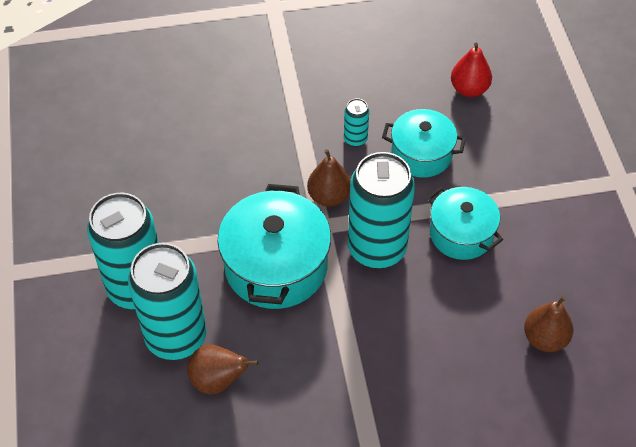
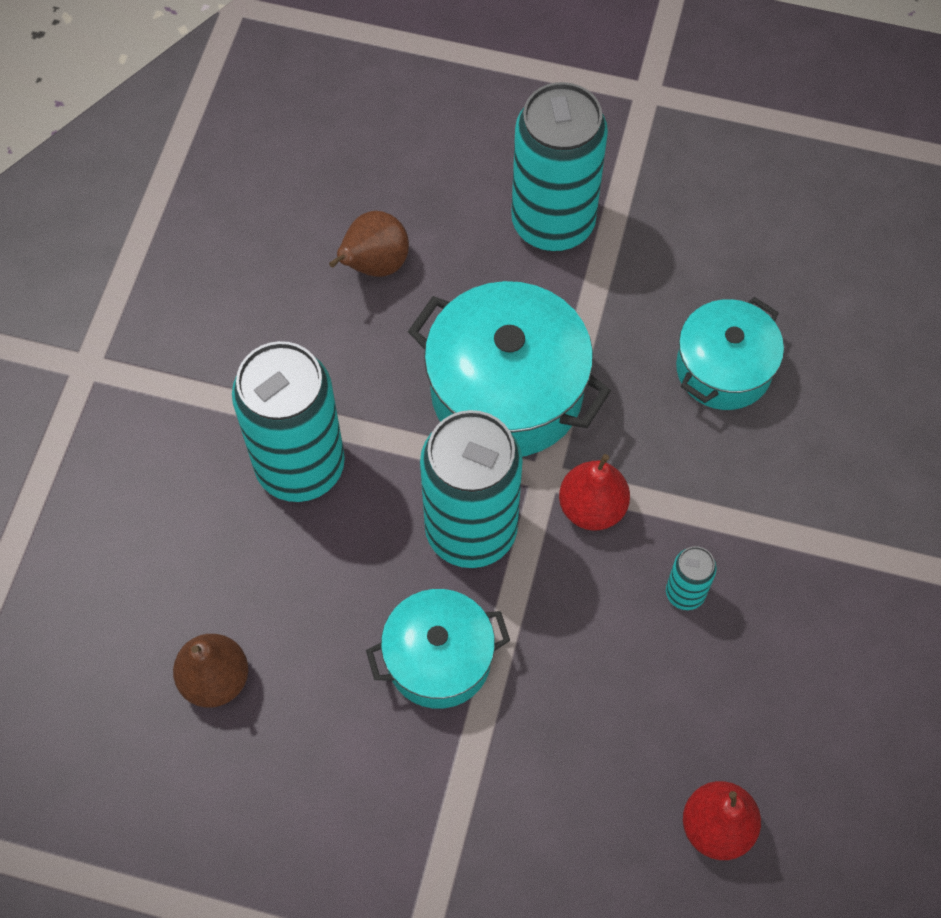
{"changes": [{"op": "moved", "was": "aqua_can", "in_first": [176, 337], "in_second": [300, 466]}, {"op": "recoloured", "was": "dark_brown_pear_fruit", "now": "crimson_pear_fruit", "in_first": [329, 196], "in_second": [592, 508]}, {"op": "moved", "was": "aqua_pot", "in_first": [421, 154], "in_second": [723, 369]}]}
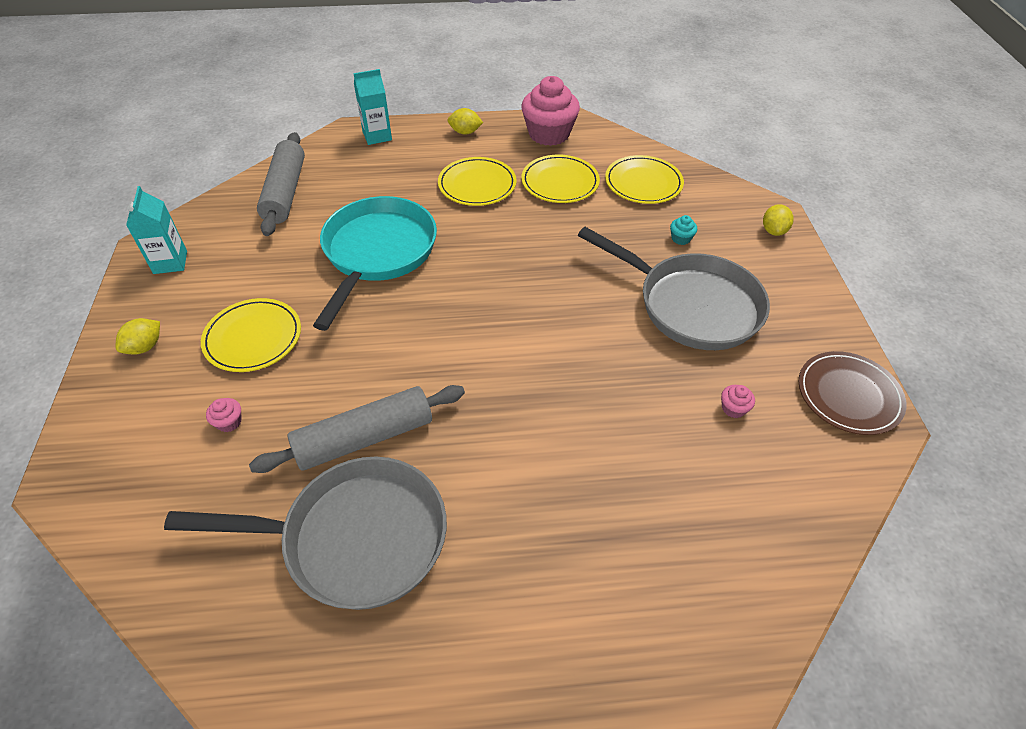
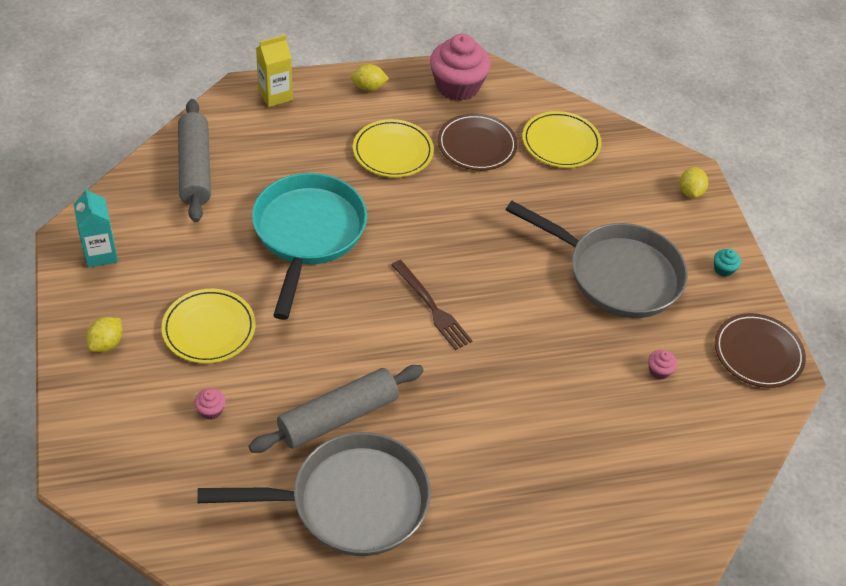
{"changes": [{"op": "recoloured", "was": "aqua_milk_carton", "now": "yellow_milk_carton", "in_first": [377, 136], "in_second": [275, 95]}, {"op": "added", "now": "dark_brown_dinner_fork", "in_second": [431, 307]}, {"op": "recoloured", "was": "yellow_dinner_plate", "now": "dark_brown_dinner_plate", "in_first": [560, 182], "in_second": [477, 145]}, {"op": "moved", "was": "aqua_cupcake", "in_first": [681, 238], "in_second": [723, 269]}]}
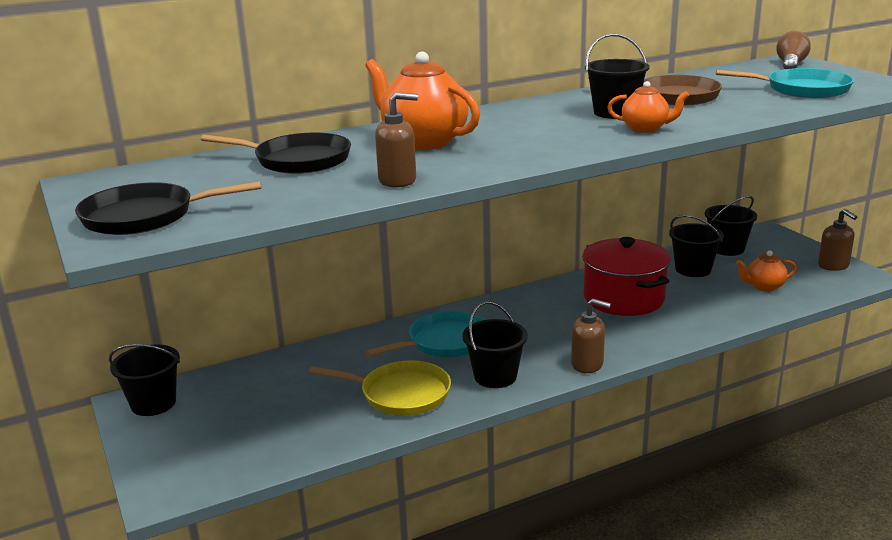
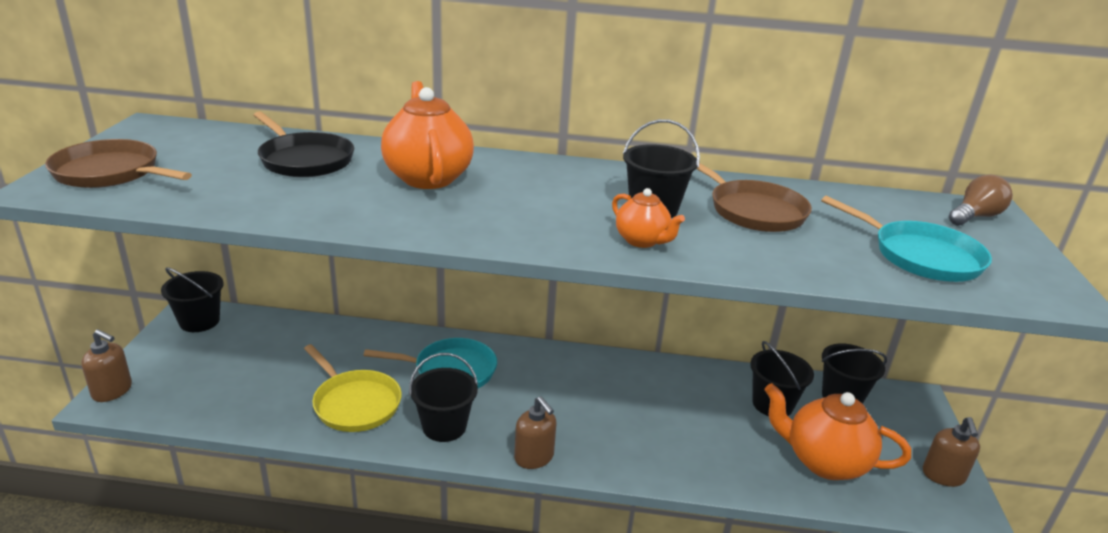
{"changes": [{"op": "recoloured", "was": "black_pan", "now": "dark_brown_pan", "in_first": [144, 217], "in_second": [110, 173]}, {"op": "moved", "was": "dark_brown_soap_dispenser", "in_first": [398, 180], "in_second": [112, 391]}, {"op": "resized", "was": "orange-coloured_tea_pot", "in_first": [764, 287], "in_second": [824, 462], "ratio": 1.84}, {"op": "removed", "was": "crimson_pot", "in_first": [624, 298]}]}
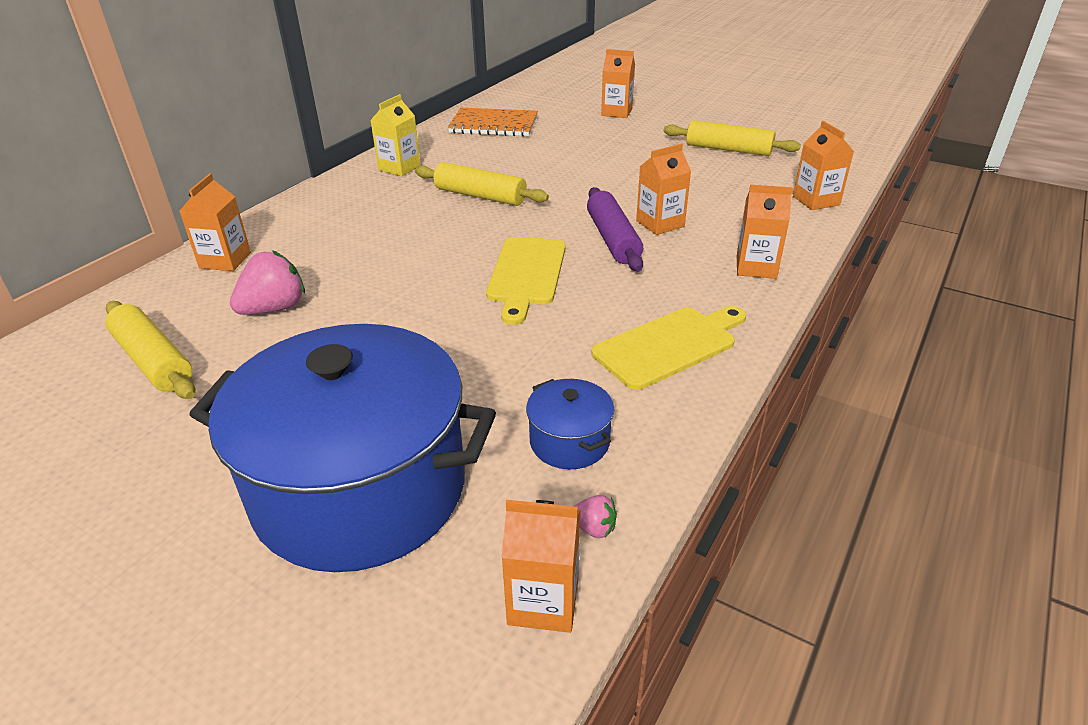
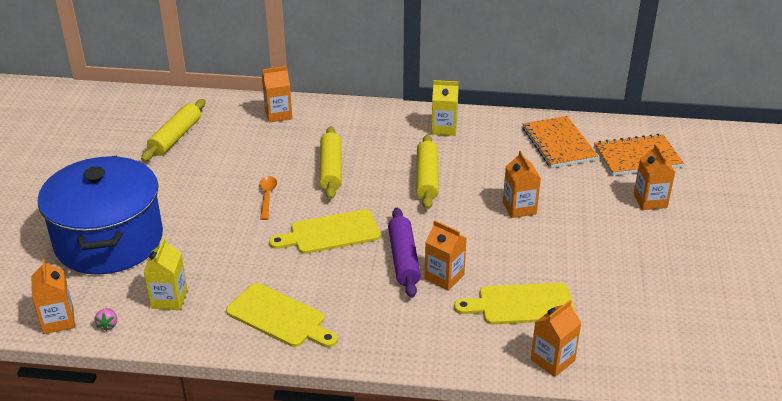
{"changes": [{"op": "replaced", "was": "royal_blue_pot", "now": "yellow_milk_carton", "in_first": [569, 441], "in_second": [169, 299]}, {"op": "added", "now": "orange-coloured_tablespoon", "in_second": [267, 196]}, {"op": "moved", "was": "yellow_pastry_roller", "in_first": [728, 149], "in_second": [331, 169]}, {"op": "turned", "was": "violet_pastry_roller", "in_first": [613, 239], "in_second": [404, 259], "clockwise": -60}, {"op": "added", "now": "yellow_bread_board", "in_second": [521, 305]}, {"op": "moved", "was": "orange-coloured_milk_carton", "in_first": [756, 267], "in_second": [519, 208]}, {"op": "added", "now": "orange-coloured_notepad", "in_second": [637, 157]}, {"op": "removed", "was": "pink_strawberry", "in_first": [274, 308]}]}
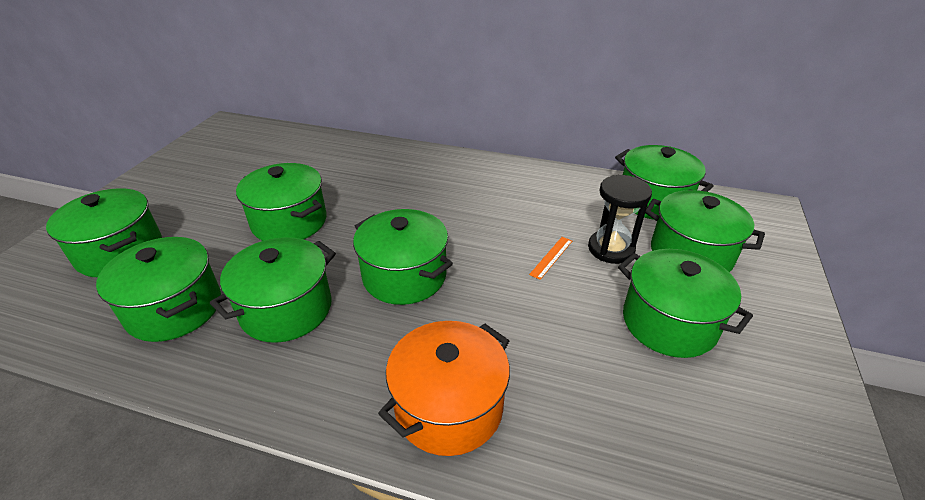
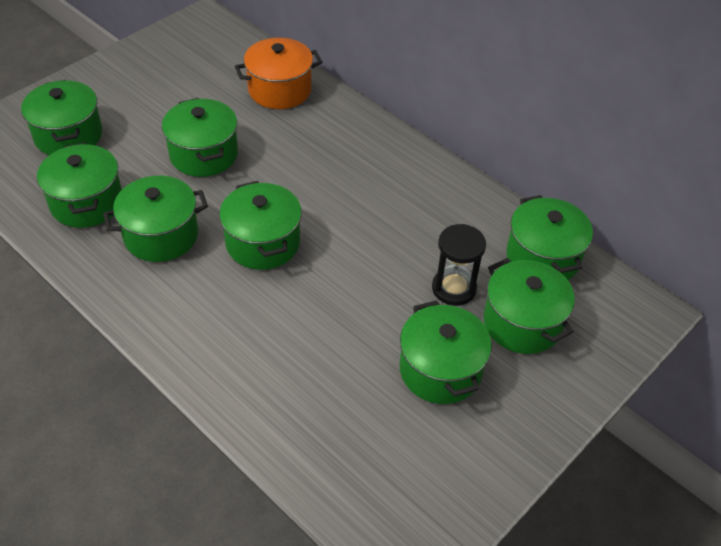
{"changes": [{"op": "moved", "was": "orange-coloured_pot", "in_first": [449, 407], "in_second": [280, 90]}, {"op": "removed", "was": "orange-coloured_ruler", "in_first": [551, 257]}]}
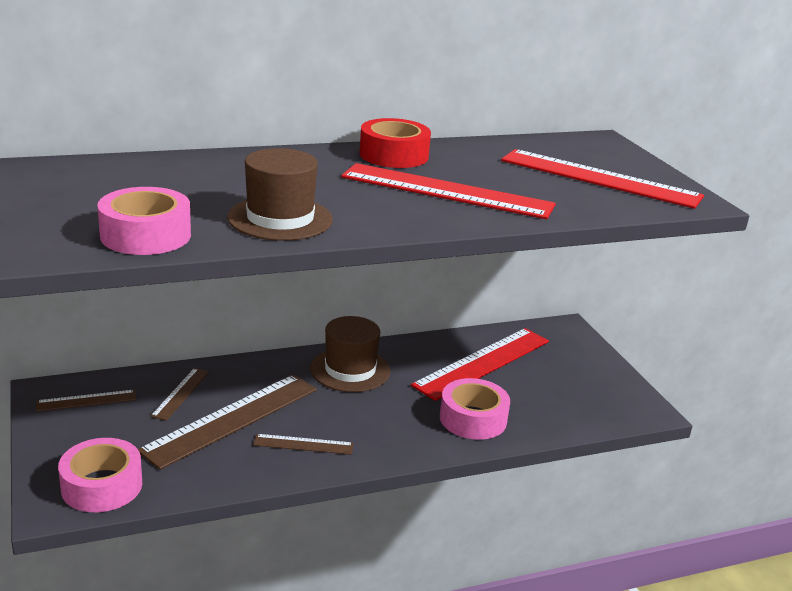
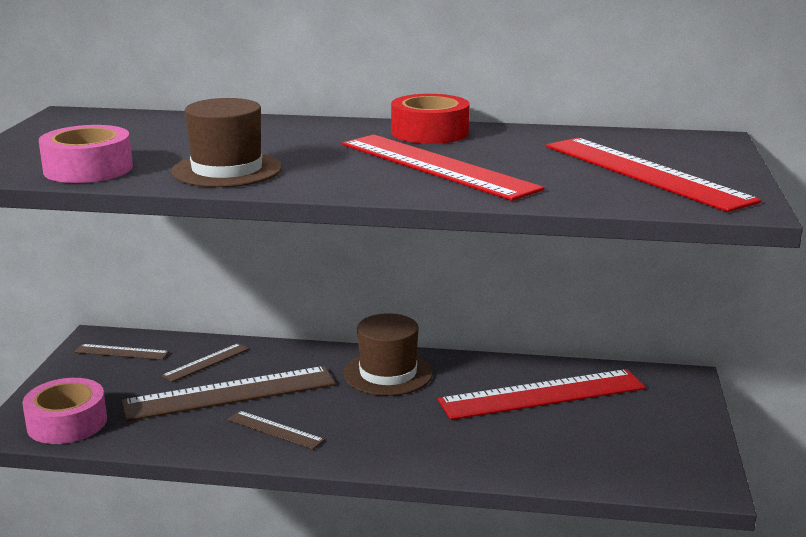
{"changes": [{"op": "removed", "was": "pink_sticky_tape", "in_first": [473, 419]}]}
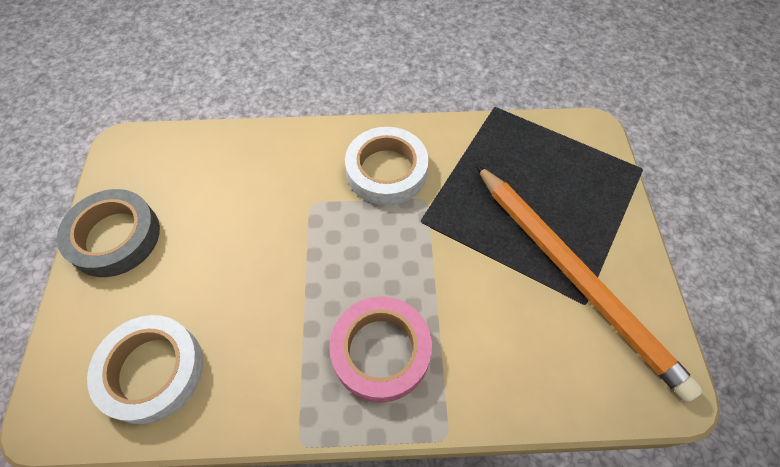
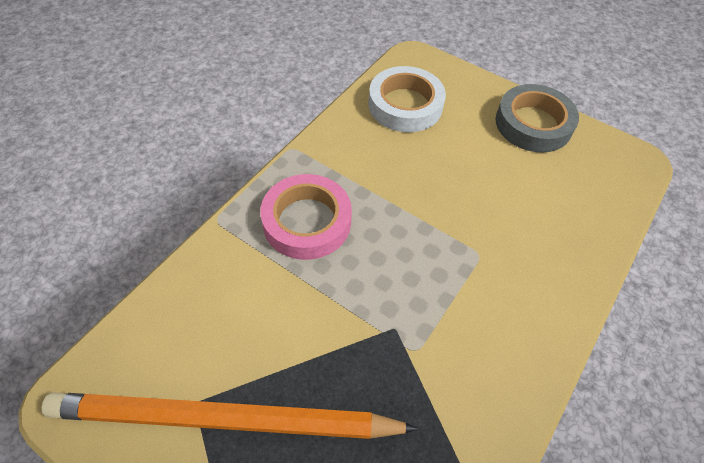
{"changes": [{"op": "removed", "was": "white_sticky_tape", "in_first": [386, 171]}]}
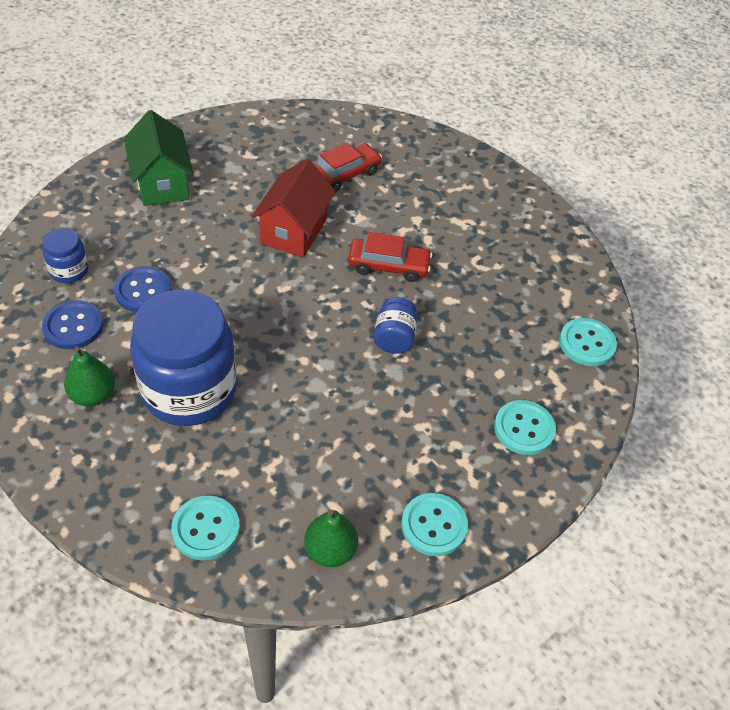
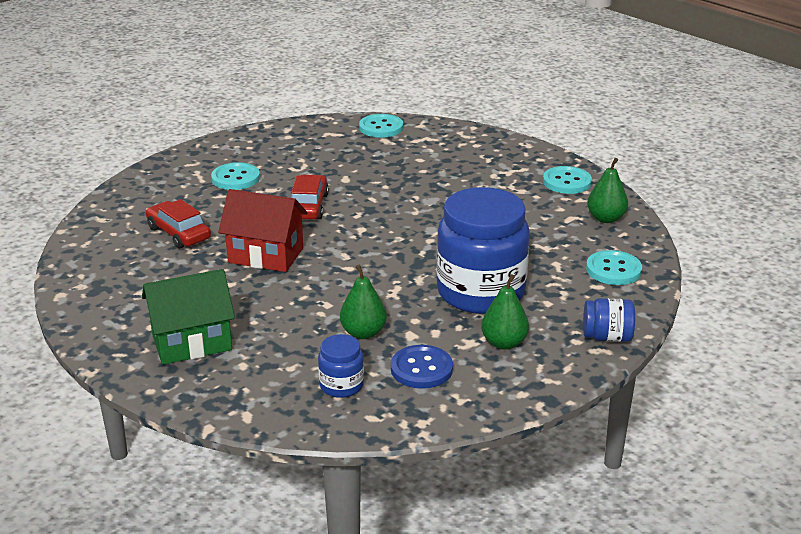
{"changes": [{"op": "moved", "was": "aqua_shirt_button", "in_first": [524, 429], "in_second": [235, 178]}, {"op": "replaced", "was": "royal_blue_shirt_button", "now": "emerald_pear_fruit", "in_first": [143, 291], "in_second": [363, 333]}, {"op": "moved", "was": "royal_blue_preserve_jar", "in_first": [394, 338], "in_second": [607, 337]}]}
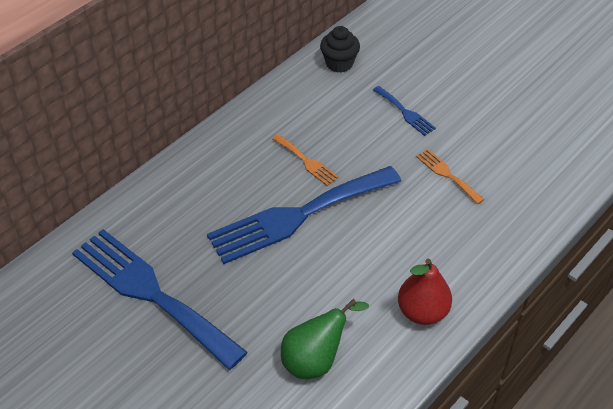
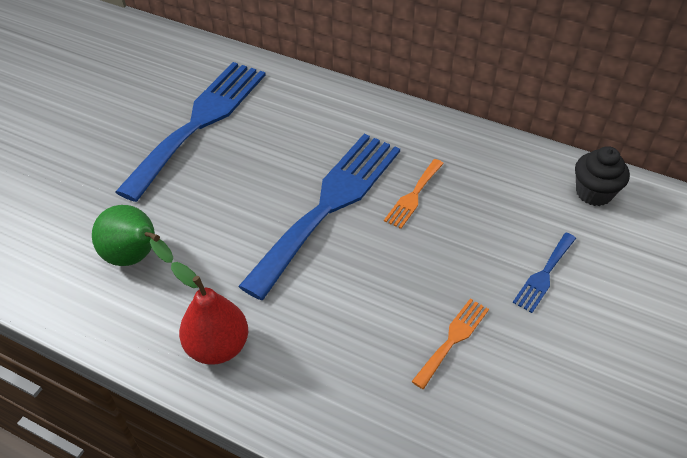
{"changes": [{"op": "turned", "was": "royal_blue_dinner_fork", "in_first": [298, 216], "in_second": [329, 205], "clockwise": 75}]}
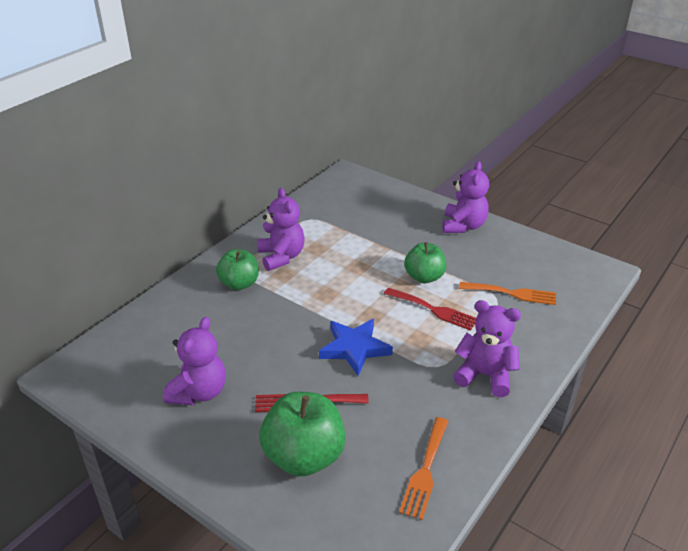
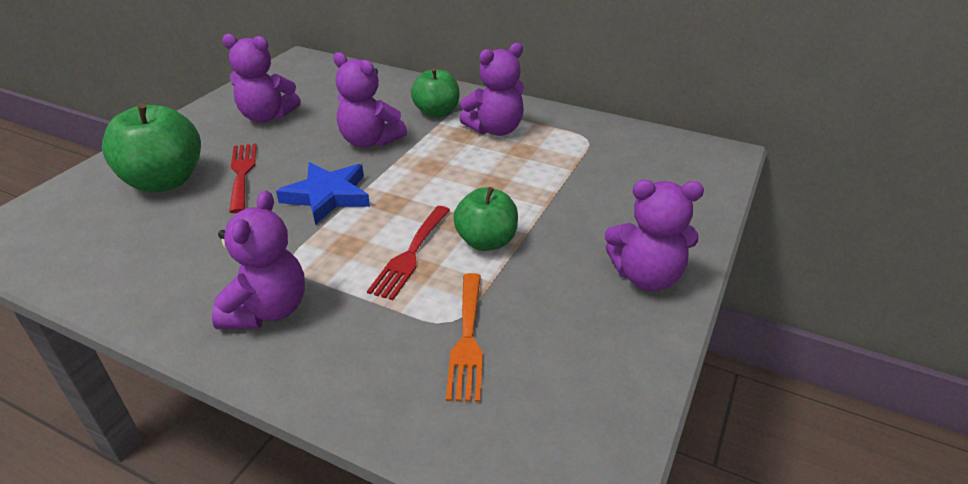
{"changes": [{"op": "added", "now": "violet_teddy_bear", "in_second": [369, 141]}, {"op": "removed", "was": "orange-coloured_dinner_fork", "in_first": [425, 471]}]}
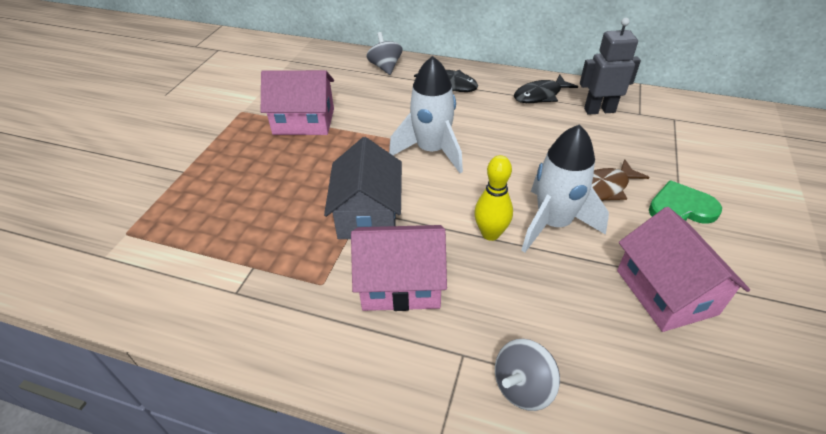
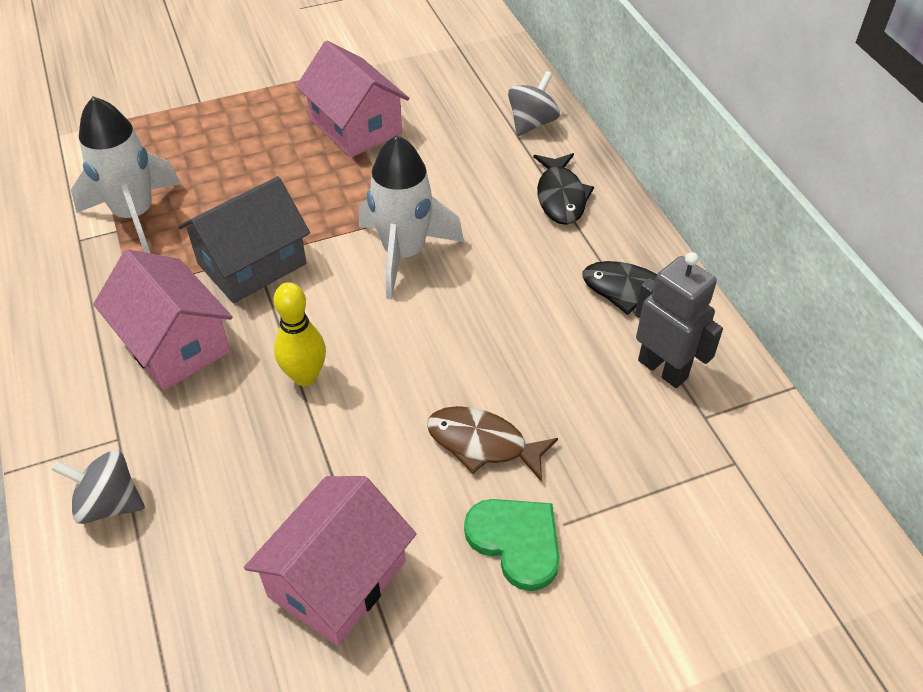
{"changes": [{"op": "moved", "was": "white_rocket", "in_first": [553, 224], "in_second": [135, 215]}]}
